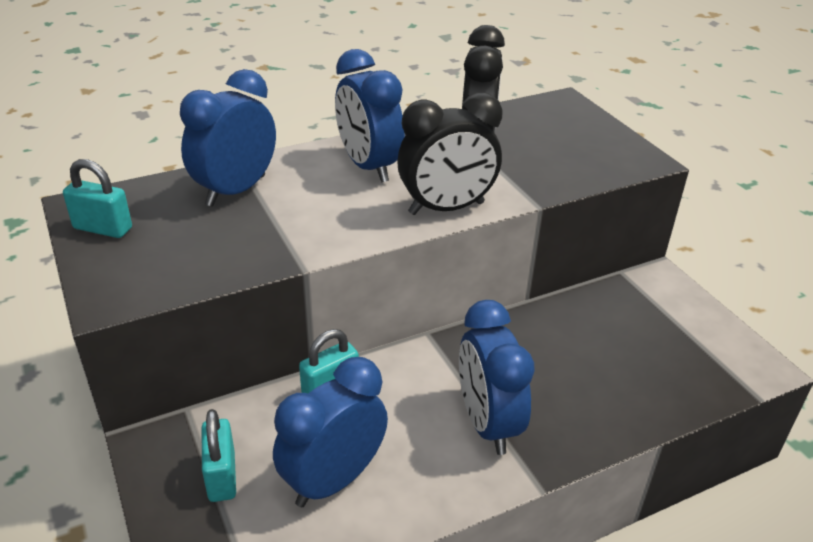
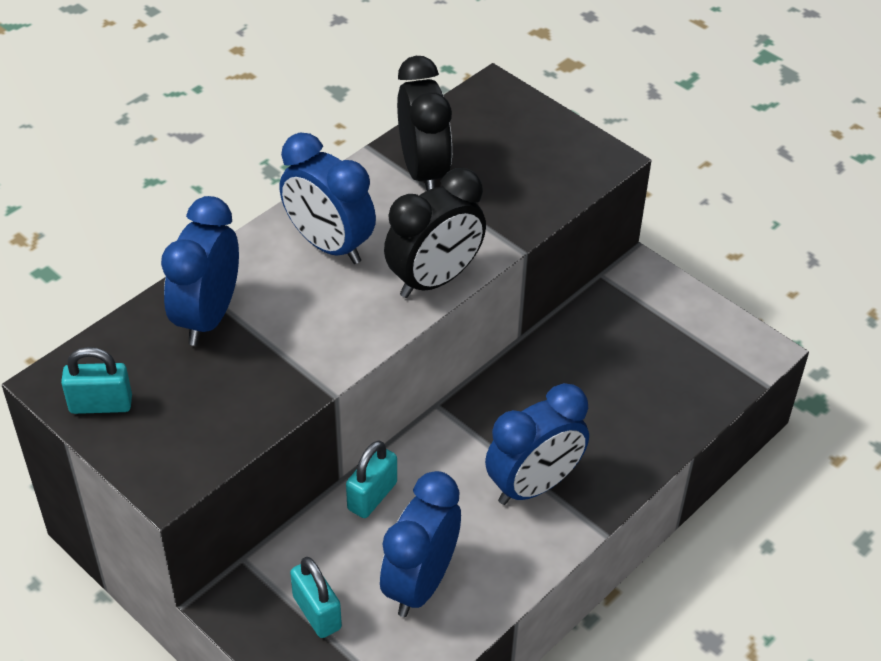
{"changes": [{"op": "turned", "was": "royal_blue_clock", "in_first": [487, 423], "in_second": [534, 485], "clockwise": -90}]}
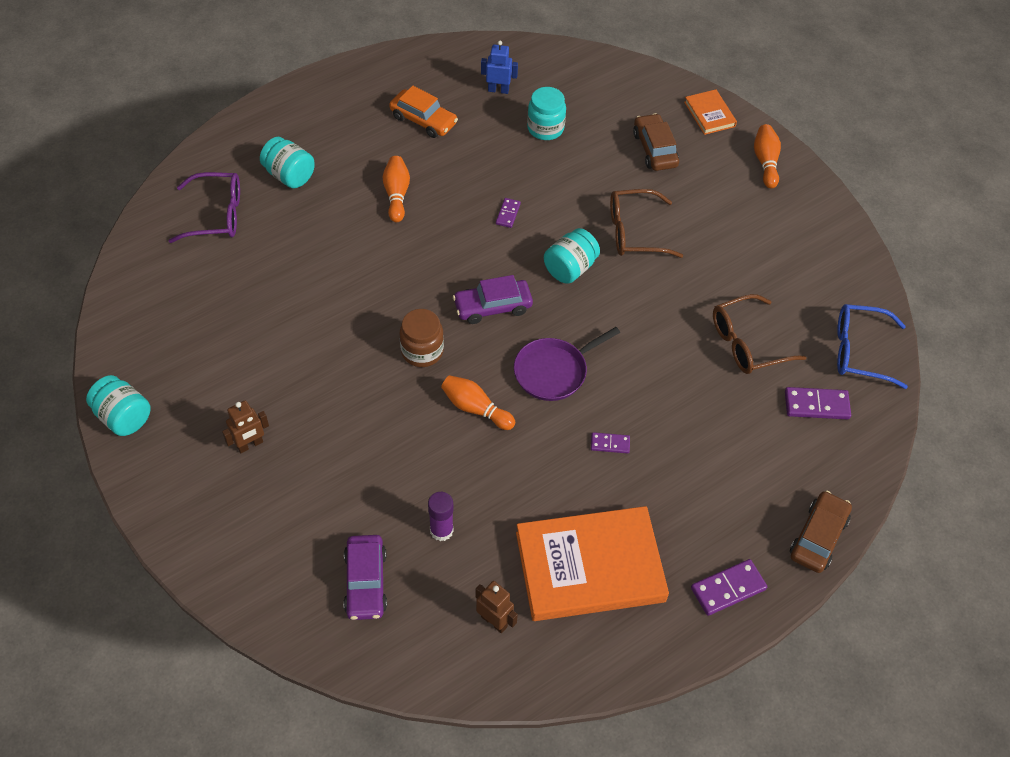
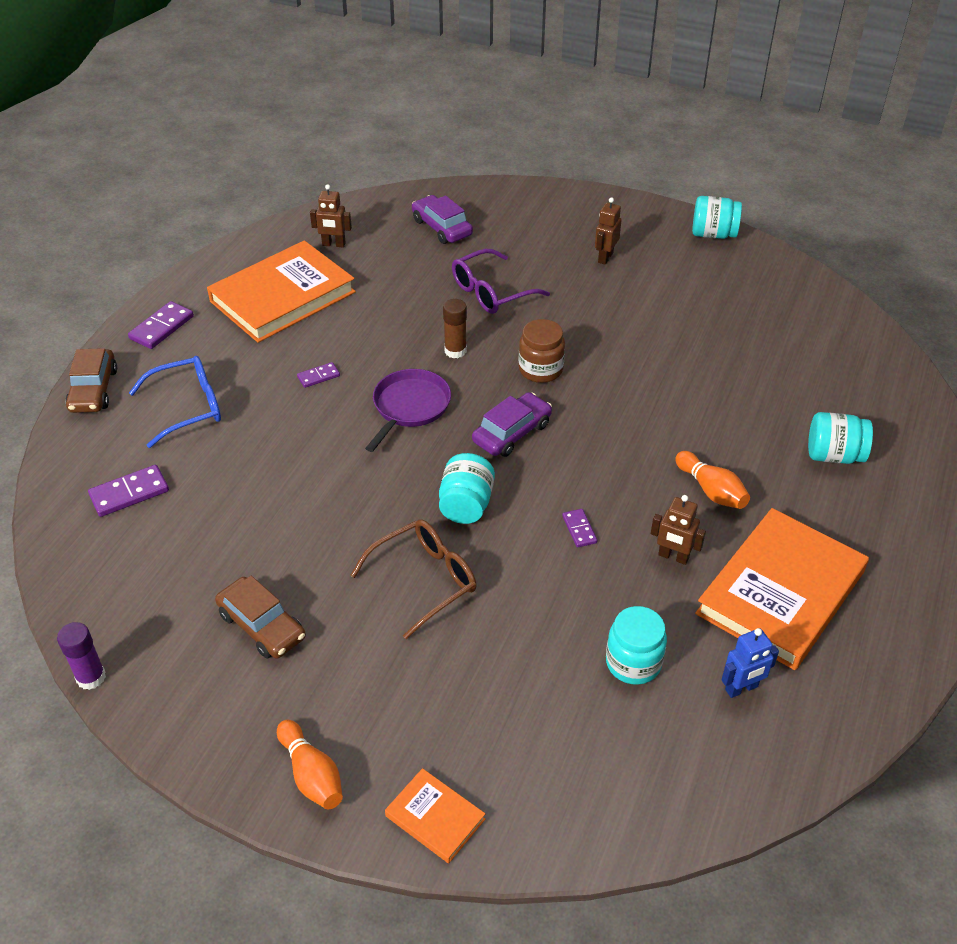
{"changes": [{"op": "moved", "was": "violet_glue", "in_first": [441, 530], "in_second": [91, 677]}, {"op": "moved", "was": "royal_blue_eyeglasses", "in_first": [859, 351], "in_second": [188, 407]}, {"op": "moved", "was": "dark_brown_automobile", "in_first": [655, 149], "in_second": [262, 626]}, {"op": "replaced", "was": "orange-coloured_tenpin", "now": "dark_brown_glue", "in_first": [475, 408], "in_second": [455, 351]}, {"op": "moved", "was": "violet_eyeglasses", "in_first": [217, 215], "in_second": [491, 292]}, {"op": "added", "now": "dark_brown_toy_robot", "in_second": [673, 557]}, {"op": "replaced", "was": "orange-coloured_automobile", "now": "orange-coloured_hardcover", "in_first": [423, 120], "in_second": [780, 592]}, {"op": "removed", "was": "dark_brown_eyeglasses", "in_first": [747, 343]}]}
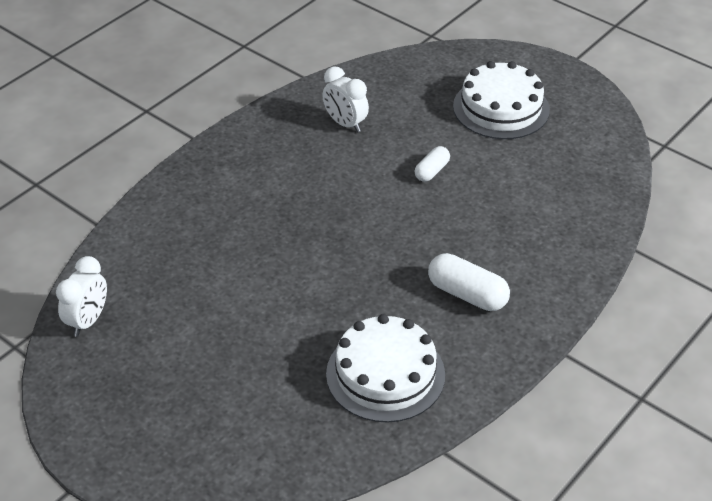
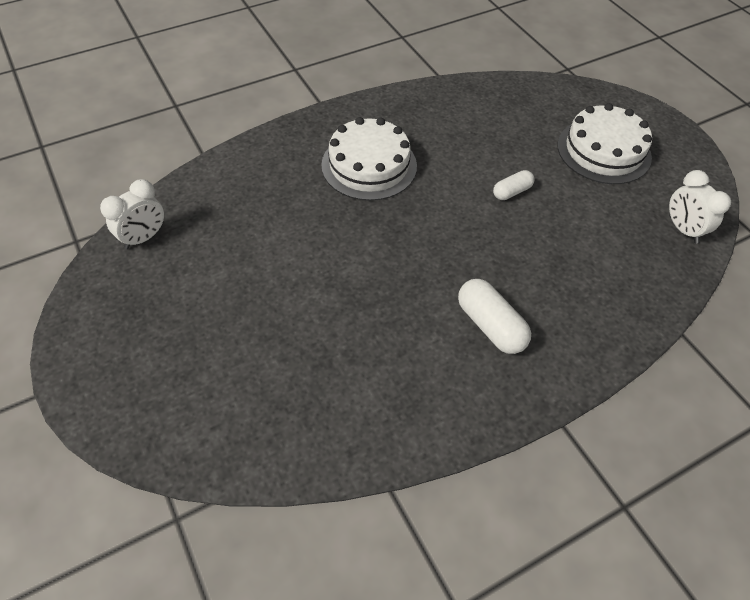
{"changes": [{"op": "moved", "was": "white_cake", "in_first": [385, 374], "in_second": [369, 165]}, {"op": "moved", "was": "white_clock", "in_first": [345, 124], "in_second": [683, 229]}]}
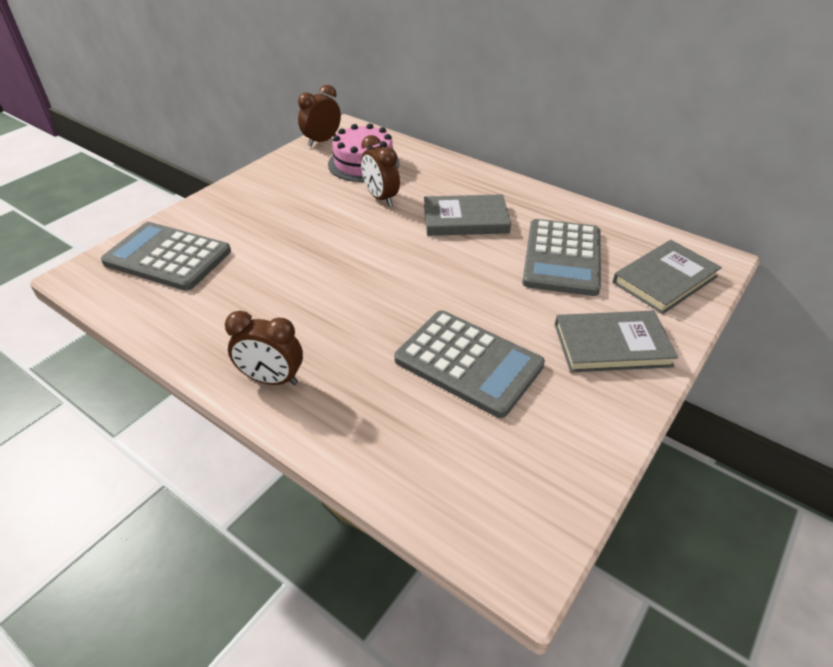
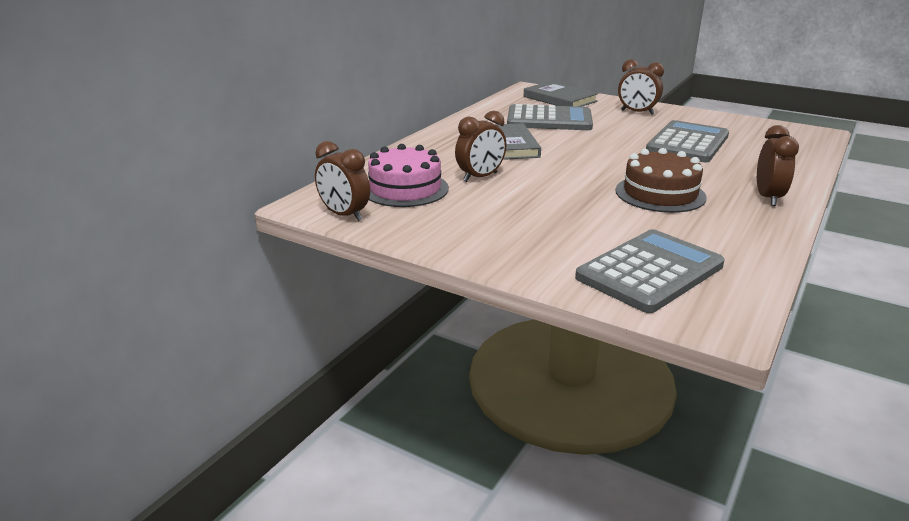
{"changes": [{"op": "turned", "was": "gray_calculator", "in_first": [168, 257], "in_second": [650, 271], "clockwise": -150}, {"op": "added", "now": "dark_brown_cake", "in_second": [660, 194]}, {"op": "replaced", "was": "gray_hardcover", "now": "dark_brown_clock", "in_first": [612, 345], "in_second": [637, 112]}]}
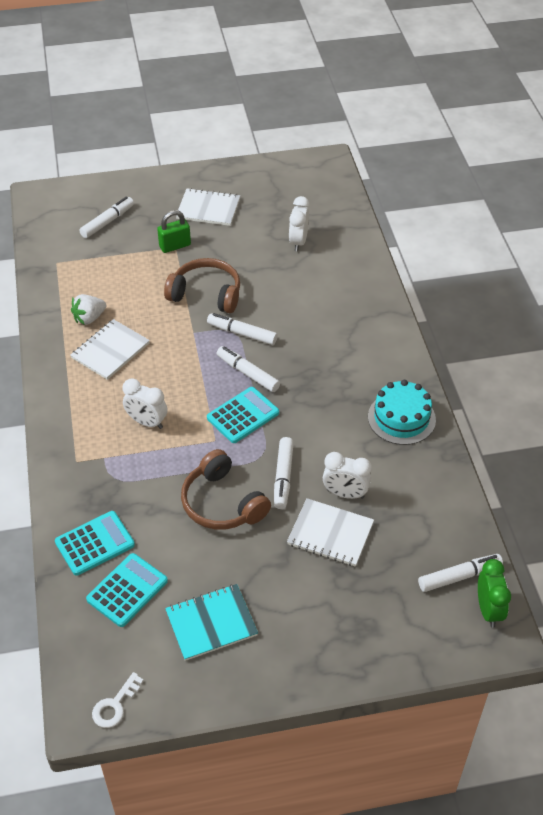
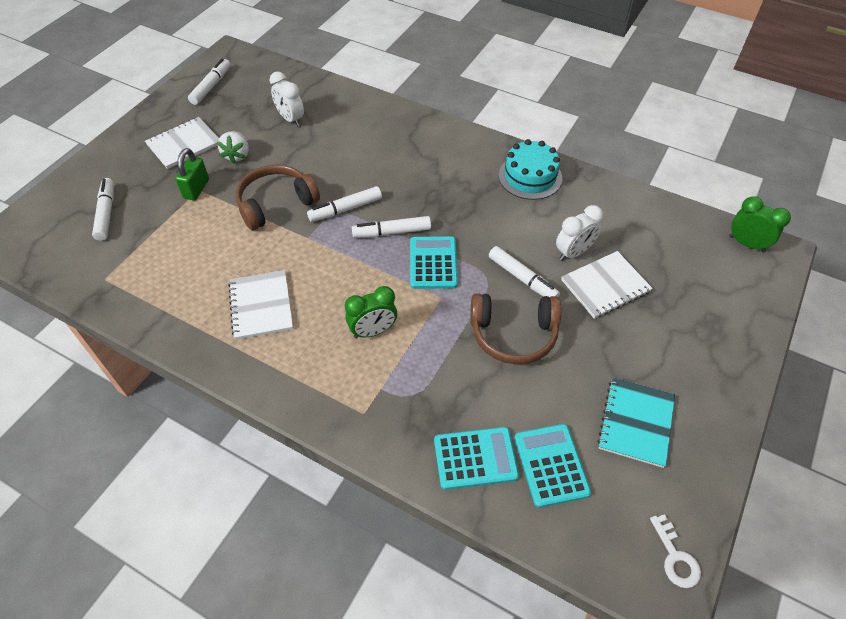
{"changes": [{"op": "moved", "was": "white_felt_pen", "in_first": [459, 576], "in_second": [211, 86]}, {"op": "moved", "was": "white_strawberry", "in_first": [89, 318], "in_second": [237, 155]}, {"op": "recoloured", "was": "white_clock", "now": "emerald_clock", "in_first": [147, 422], "in_second": [373, 331]}, {"op": "turned", "was": "aqua_calculator", "in_first": [95, 543], "in_second": [475, 458], "clockwise": 75}]}
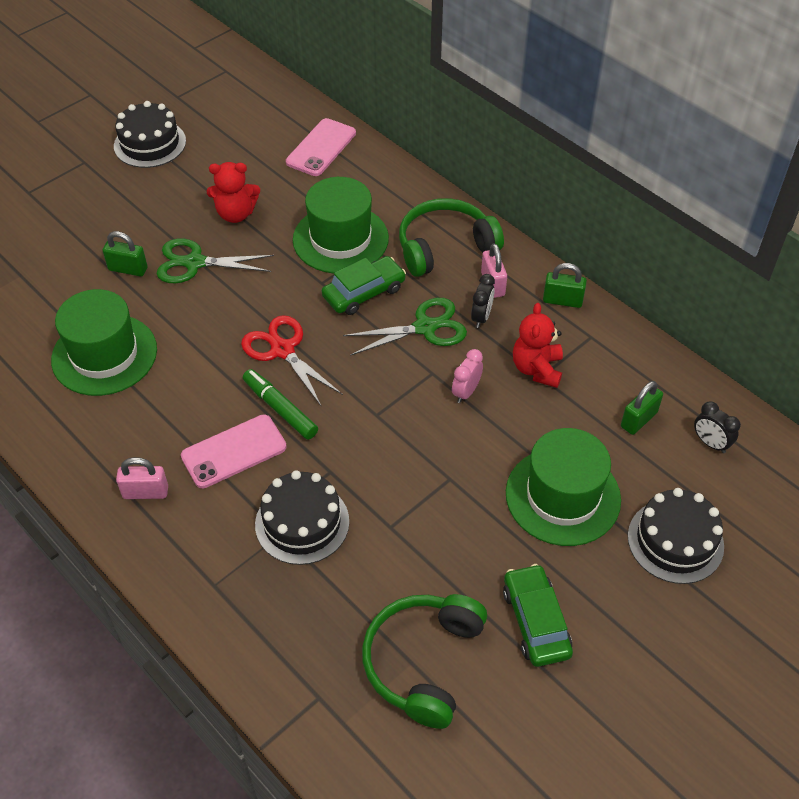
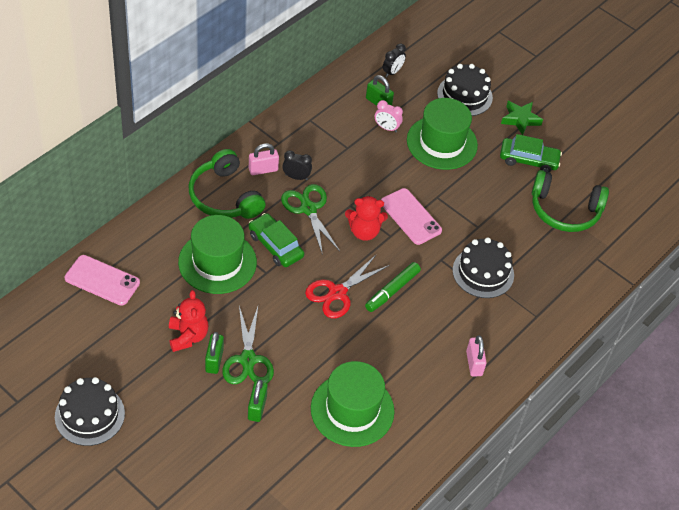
{"changes": [{"op": "moved", "was": "emerald_lock", "in_first": [562, 300], "in_second": [214, 360]}, {"op": "moved", "was": "crimson_teddy_bear", "in_first": [537, 369], "in_second": [364, 231]}, {"op": "moved", "was": "pink_clock", "in_first": [466, 392], "in_second": [386, 128]}, {"op": "moved", "was": "pink_mobile_phone", "in_first": [234, 451], "in_second": [410, 217]}, {"op": "turned", "was": "emerald_automobile", "in_first": [536, 621], "in_second": [528, 160], "clockwise": -150}, {"op": "added", "now": "emerald_star", "in_second": [520, 119]}]}
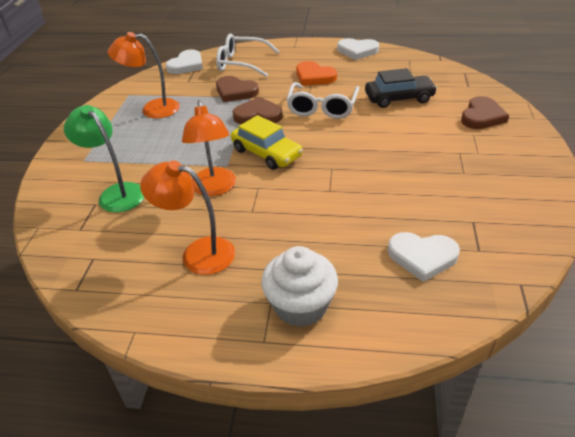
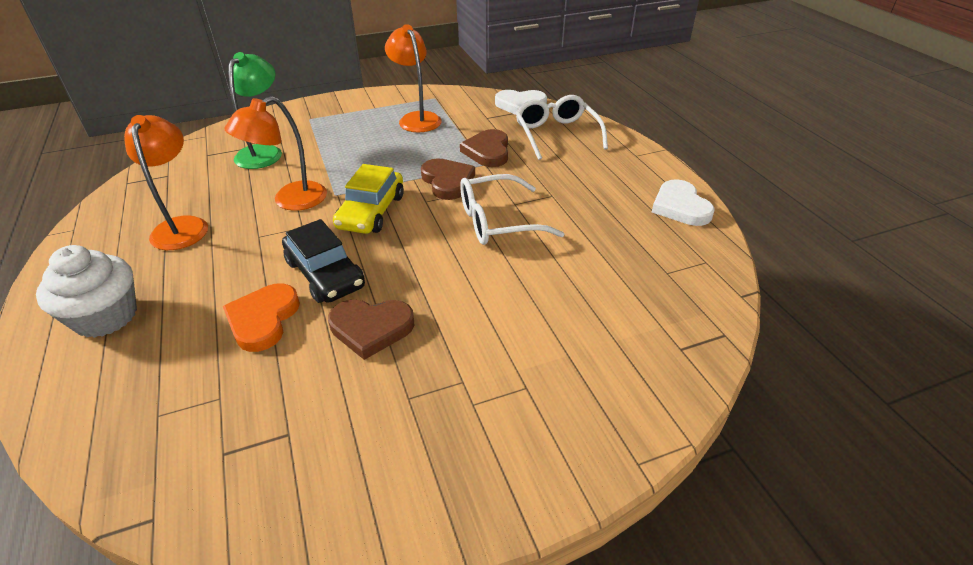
{"changes": [{"op": "moved", "was": "orange-coloured_love_heart", "in_first": [314, 77], "in_second": [263, 319]}, {"op": "moved", "was": "black_automobile", "in_first": [399, 98], "in_second": [325, 274]}, {"op": "moved", "was": "dark_brown_love_heart", "in_first": [482, 116], "in_second": [371, 328]}, {"op": "removed", "was": "white_love_heart", "in_first": [422, 257]}]}
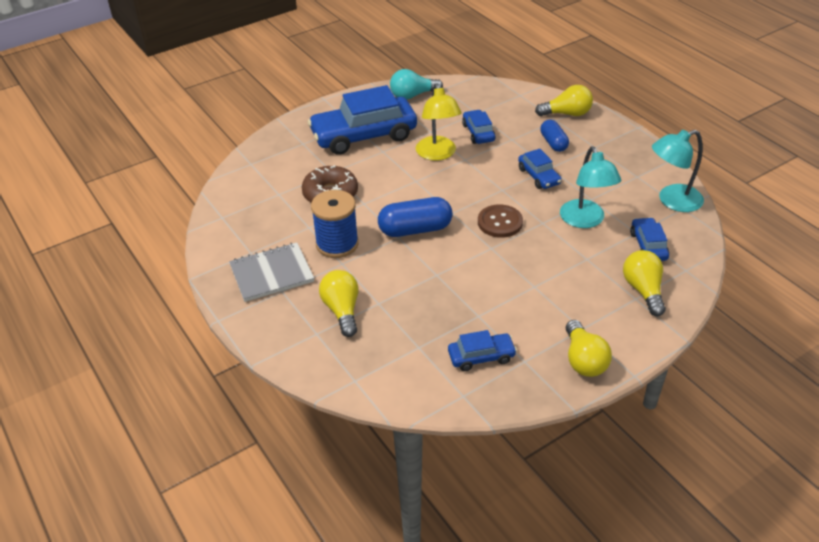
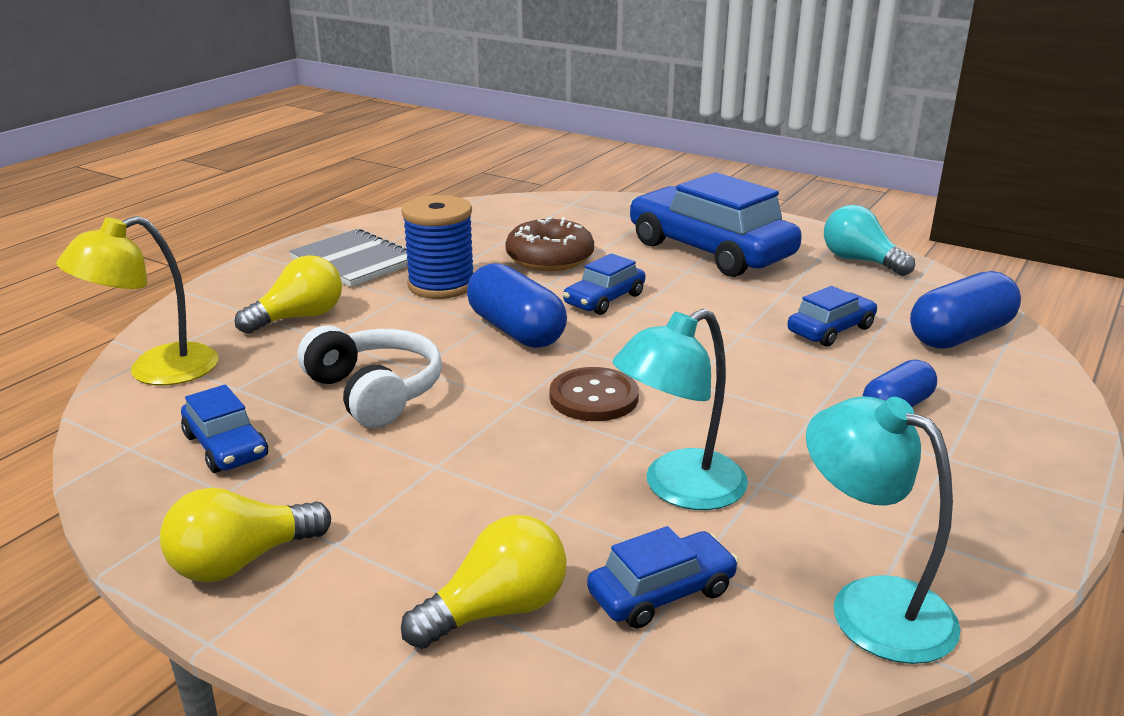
{"changes": [{"op": "moved", "was": "yellow_lamp", "in_first": [438, 154], "in_second": [156, 371]}, {"op": "added", "now": "white_over-ear_headphones", "in_second": [374, 392]}, {"op": "moved", "was": "royal_blue_automobile", "in_first": [539, 176], "in_second": [604, 299]}, {"op": "added", "now": "royal_blue_pill", "in_second": [960, 335]}, {"op": "removed", "was": "yellow_lightbulb", "in_first": [567, 114]}]}
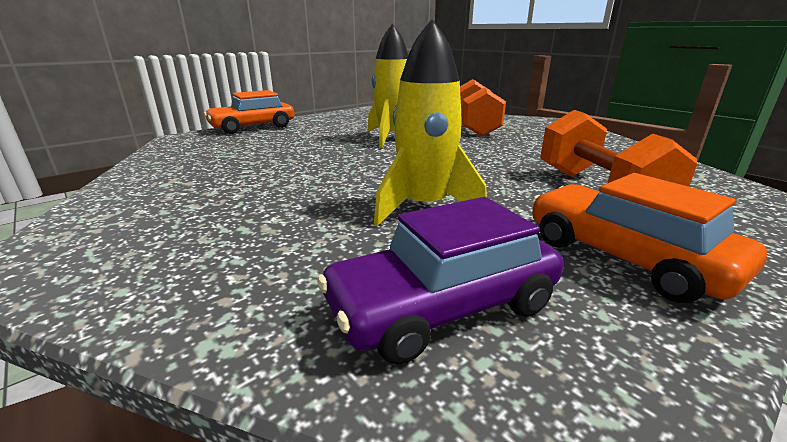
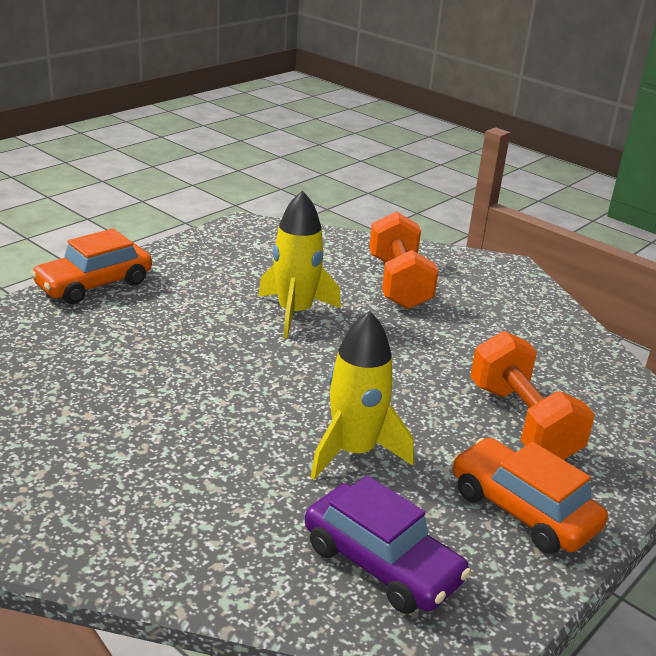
{"changes": [{"op": "turned", "was": "violet_automobile", "in_first": [443, 306], "in_second": [382, 563], "clockwise": -105}]}
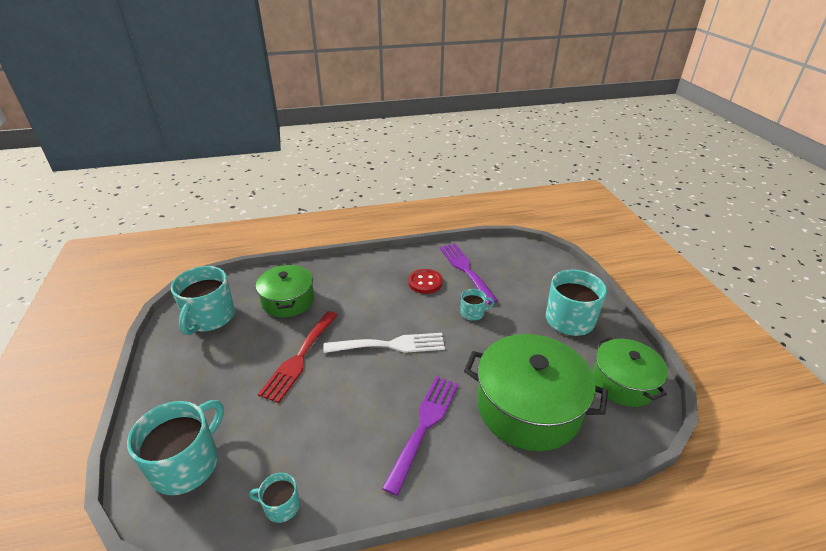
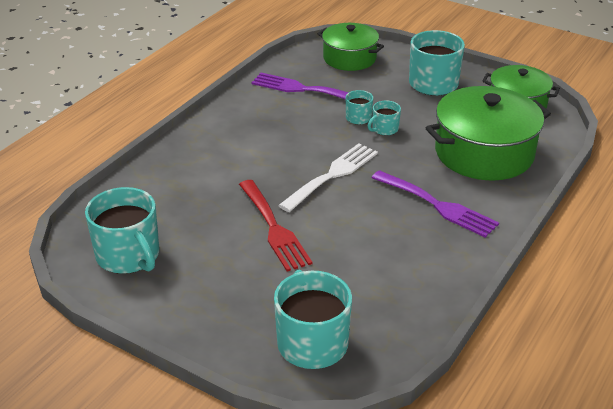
{"changes": [{"op": "moved", "was": "emerald_pot", "in_first": [288, 300], "in_second": [349, 58]}, {"op": "moved", "was": "aqua_mug", "in_first": [281, 506], "in_second": [384, 129]}, {"op": "turned", "was": "violet_dinner_fork", "in_first": [424, 425], "in_second": [438, 205], "clockwise": 150}, {"op": "removed", "was": "crimson_shirt_button", "in_first": [425, 282]}]}
